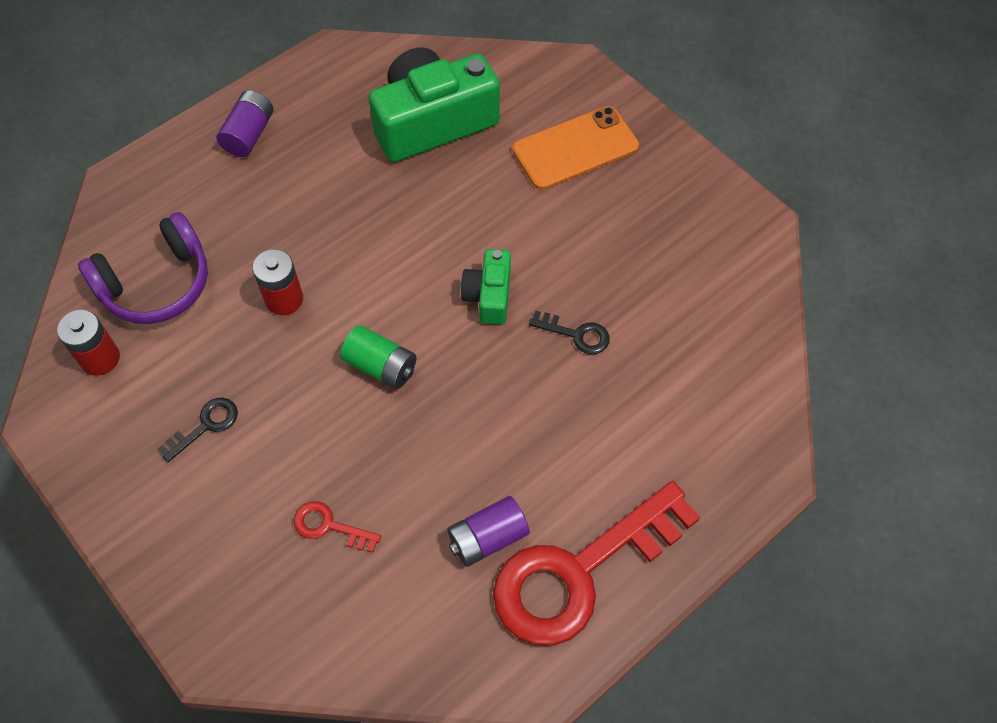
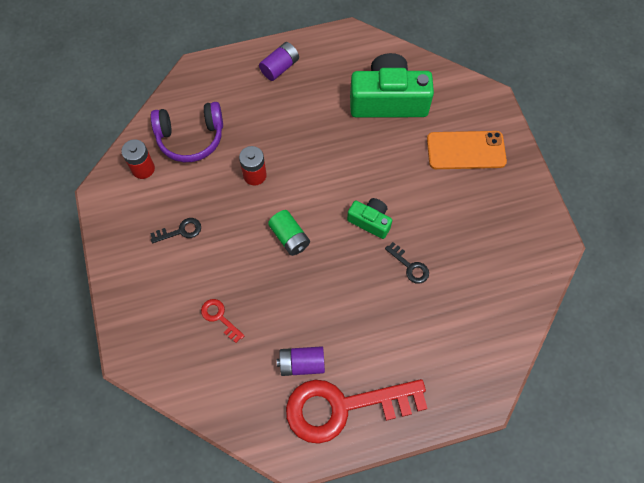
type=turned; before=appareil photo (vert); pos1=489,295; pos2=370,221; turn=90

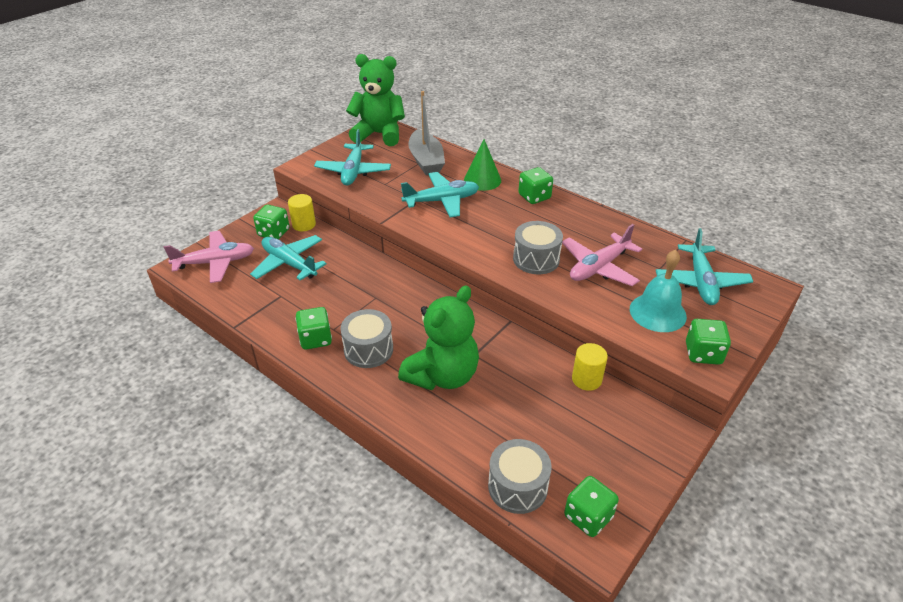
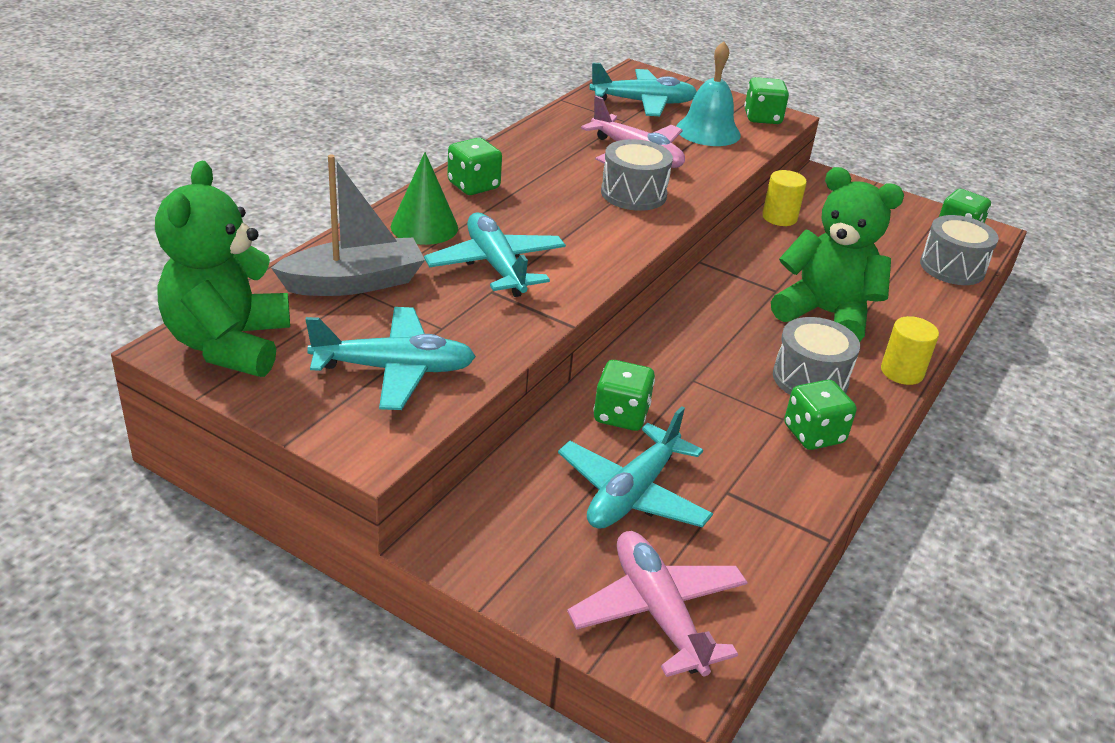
type=moved; before=dé (vert); pos1=274,233; pos2=621,415
type=moved; before=cylindre (jaune); pos1=304,224; pos2=902,372

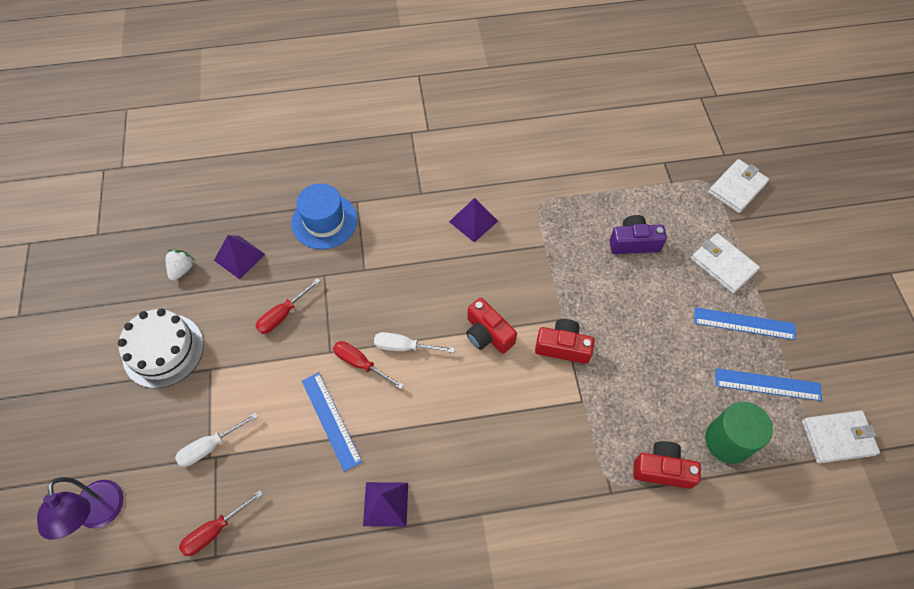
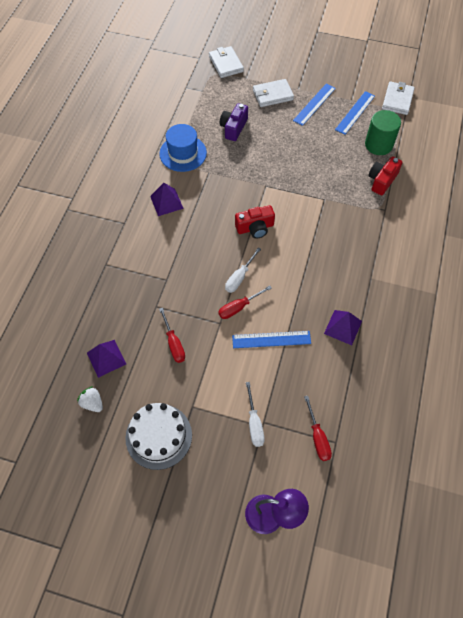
type=moved; before=chapeau (bleu); pos1=324,221; pos2=183,153
type=removed; before=appareil photo (rouge); pos1=563,347

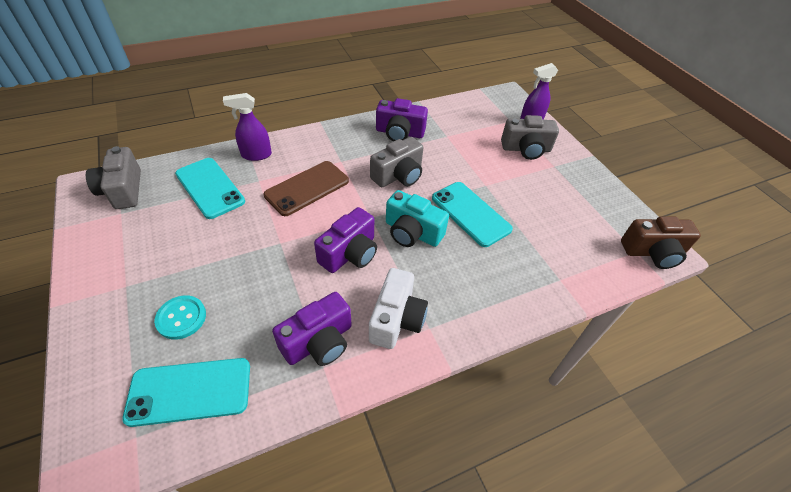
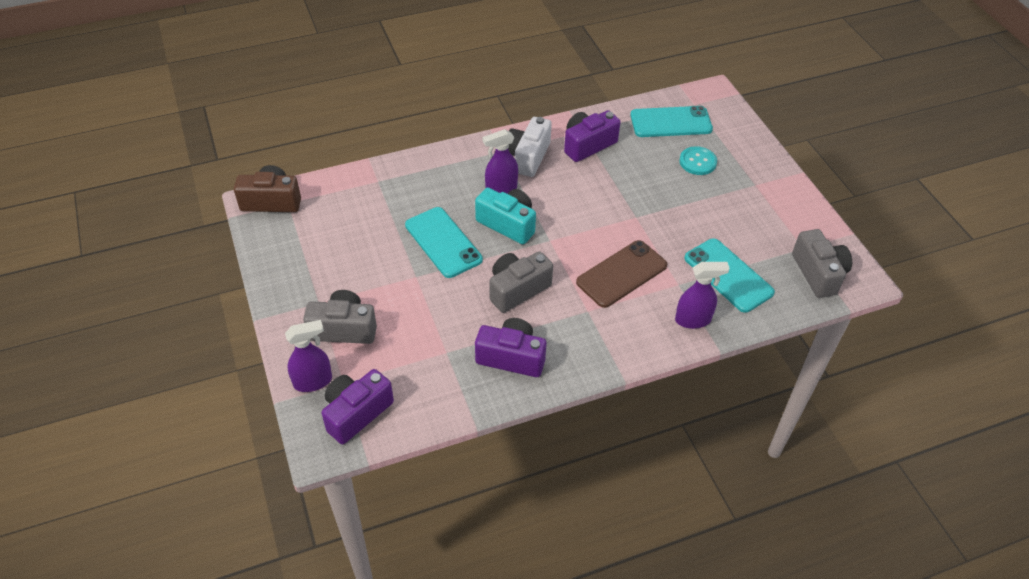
type=moved; before=appareil photo (violet); pos1=350,253; pos2=356,413
type=added; after=vaporisateur (violet); pos2=501,189

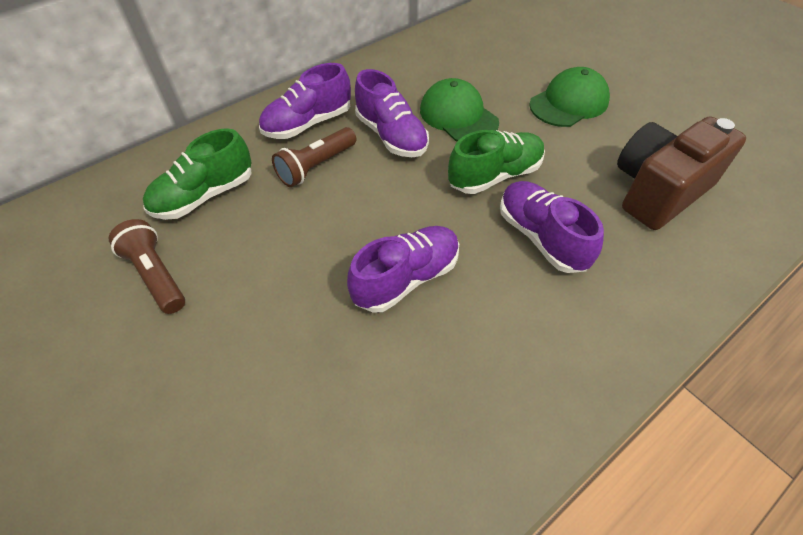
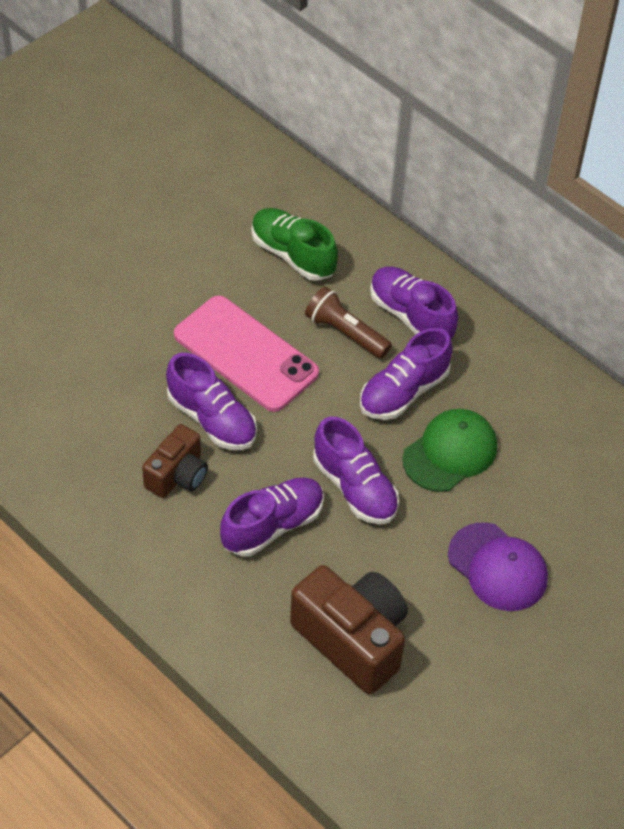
type=removed; before=lampe de poche (marron); pos1=156,275
type=recoloured; before=chaussure (vert); after=chaussure (violet); pos1=495,175; pos2=355,488
type=recoloured; before=casquette (vert); after=casquette (violet); pos1=569,103; pos2=498,567
type=added; after=appareil photo (marron); pos2=177,475
type=added; after=téléphone (rose); pos2=245,354

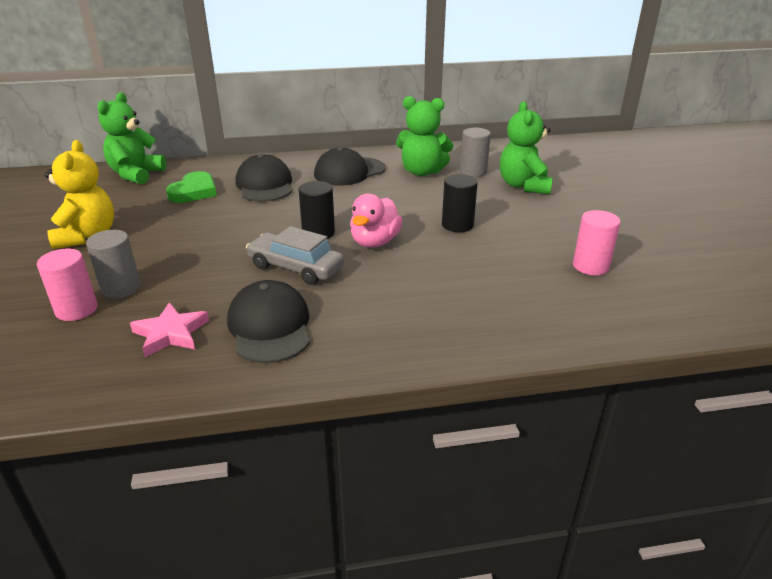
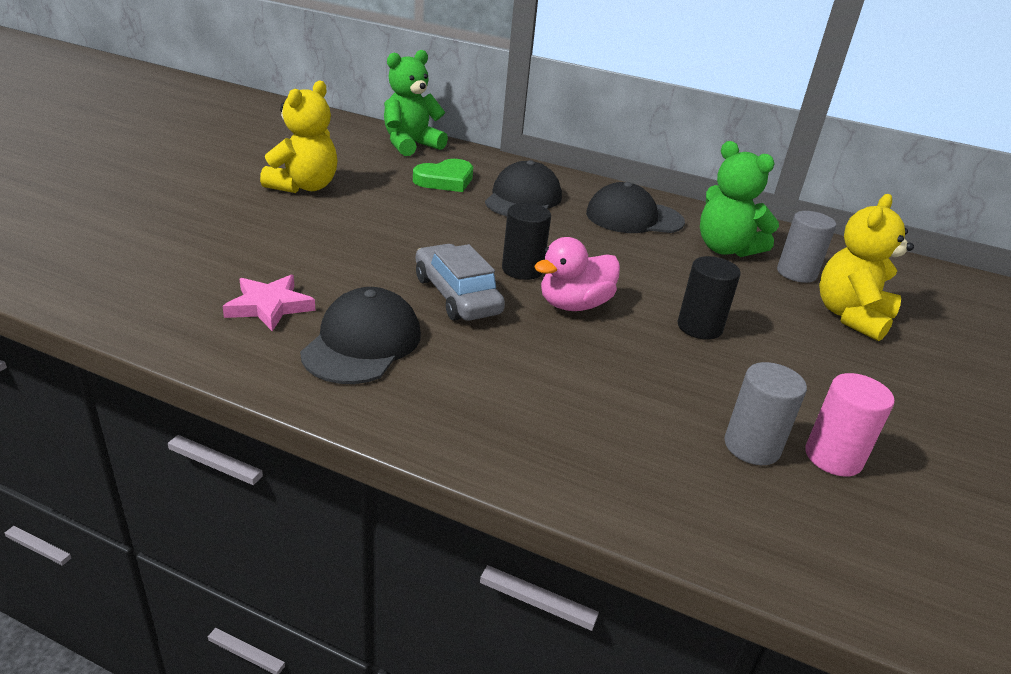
type=removed; before=cylindre (rose); pos1=76,310
type=moved; before=cylindre (gris); pos1=121,288; pos2=752,446
type=recoloured; before=ours en peluche (vert); after=ours en peluche (jaune); pos1=524,186; pos2=851,316

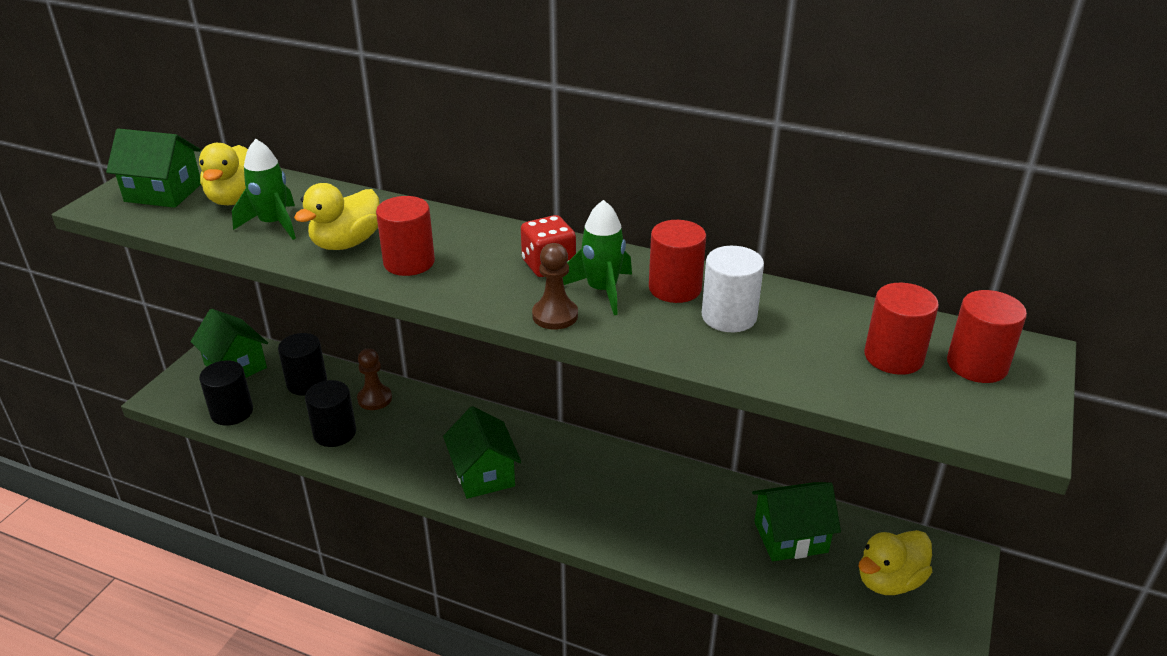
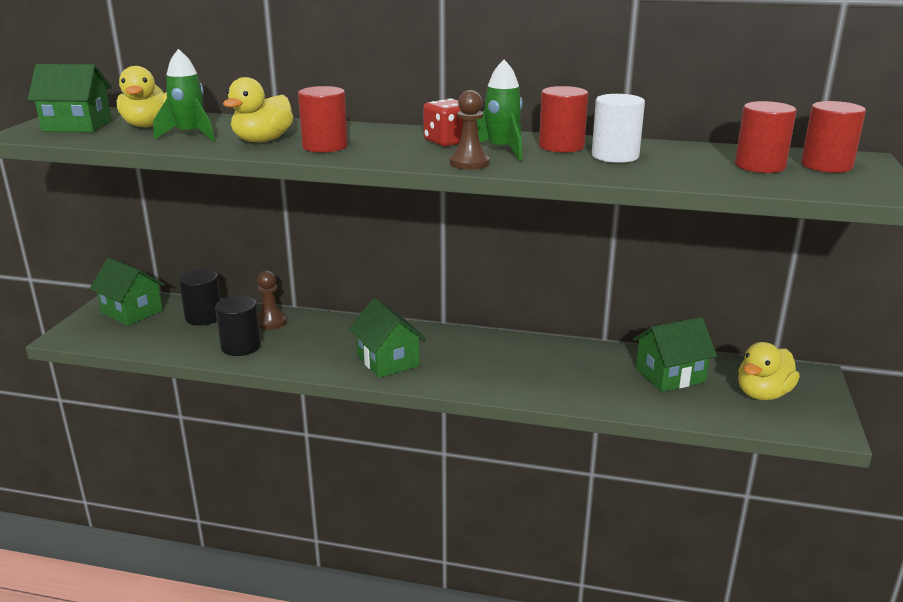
type=removed; before=cylindre (noir); pos1=232,412

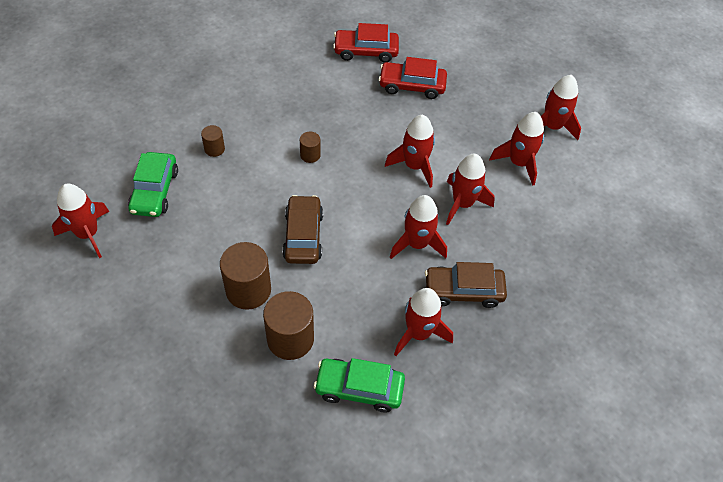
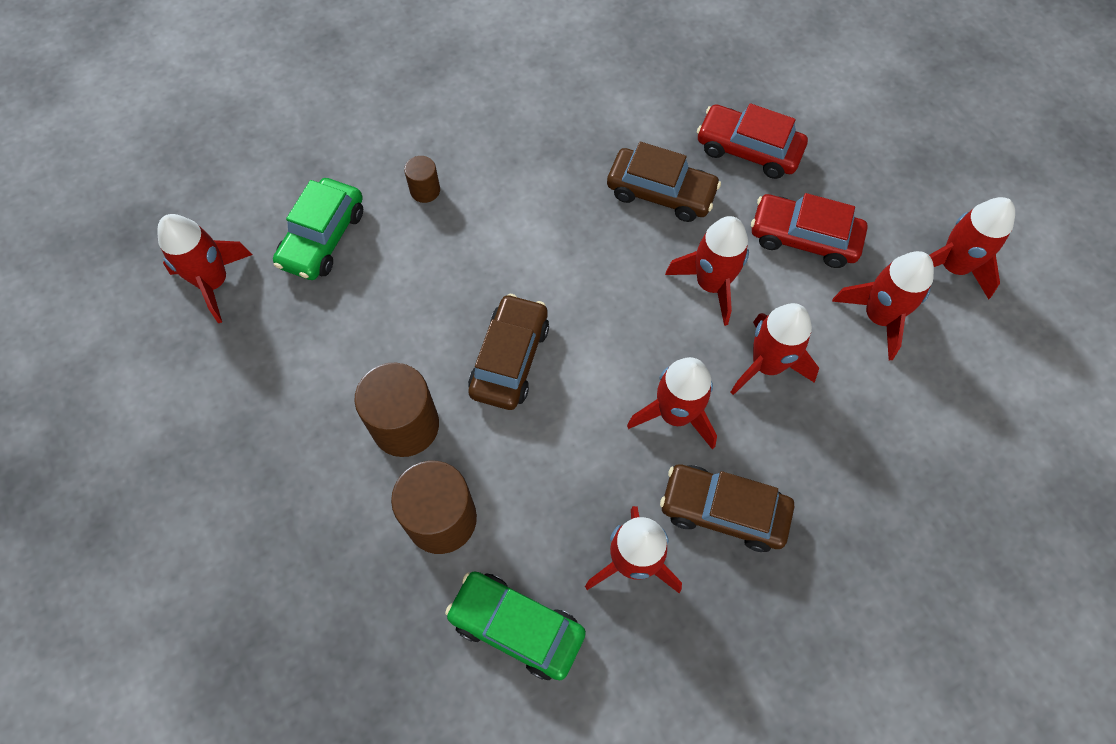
type=removed; before=cylindre (marron); pos1=310,155
type=moved; before=voiture (rouge); pos1=366,51; pos2=804,238
type=added; after=voiture (marron); pos2=661,192

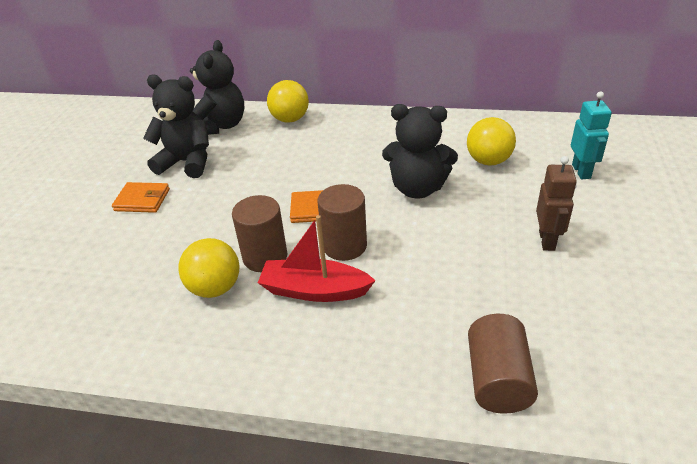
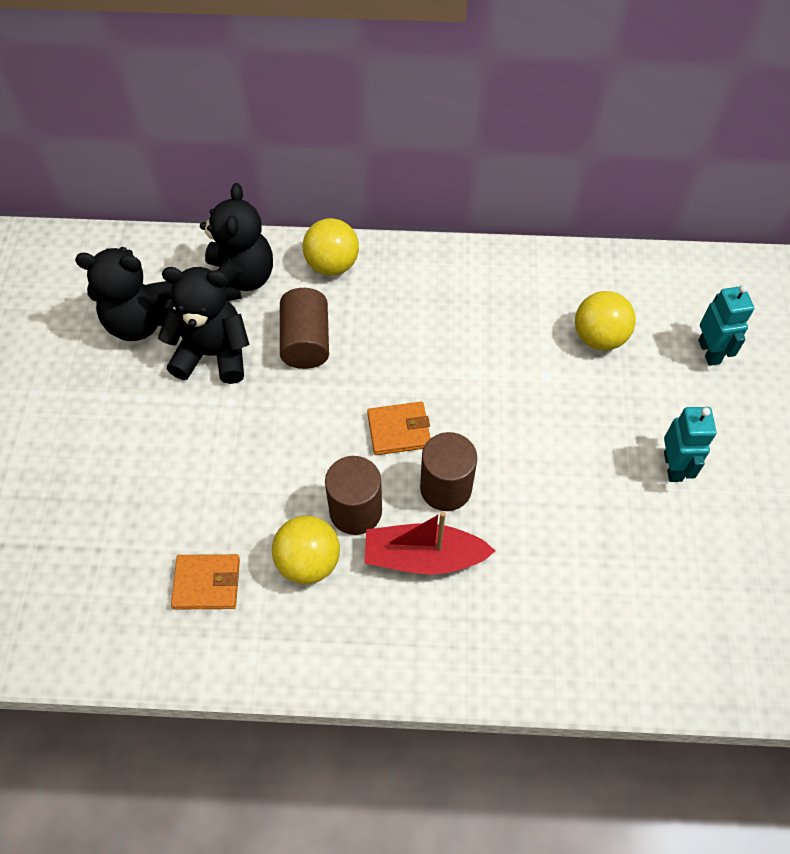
type=moved; before=portefeuille (orange); pos1=142,200; pos2=207,583
type=moved; before=ours en peluche (noir); pos1=417,188; pos2=140,322
type=moved; before=cylindre (marron); pos1=498,379; pos2=306,342
type=recoloured; before=robot (marron); after=robot (turquoise); pos1=547,240; pos2=673,466

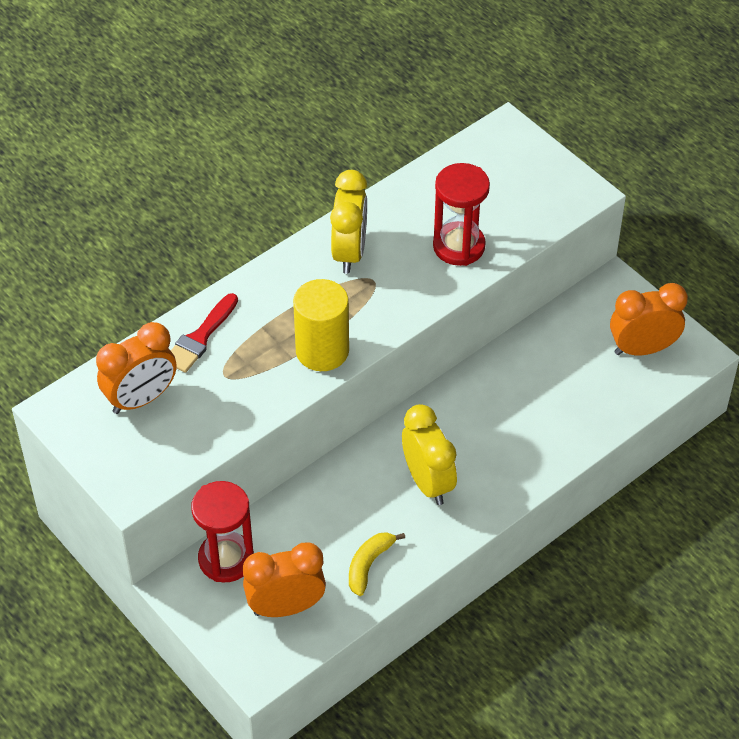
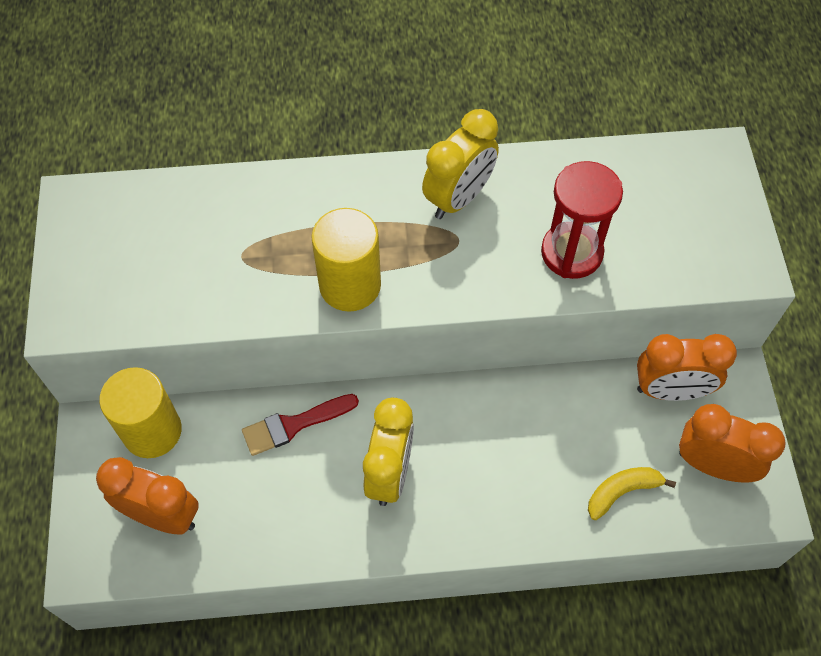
type=moved; before=réveil (orange); pos1=141,399; pos2=670,390
type=moved; before=pinceau (rouge); pos1=200,337; pos2=294,425
type=replaced; before=sablier (rouge); after=cylindre (jaune); pos1=226,559; pos2=152,431
type=moved; before=banane (jaune); pos1=369,565; pos2=622,492

